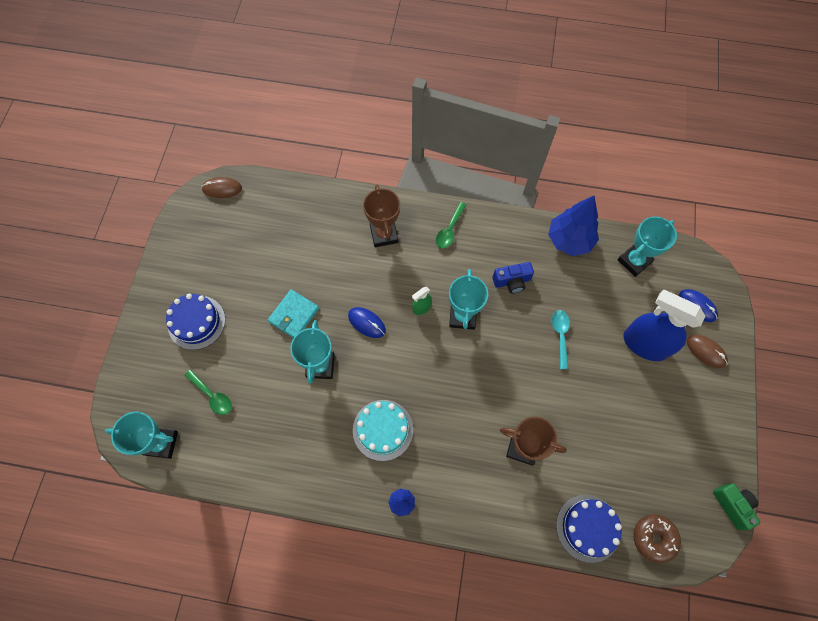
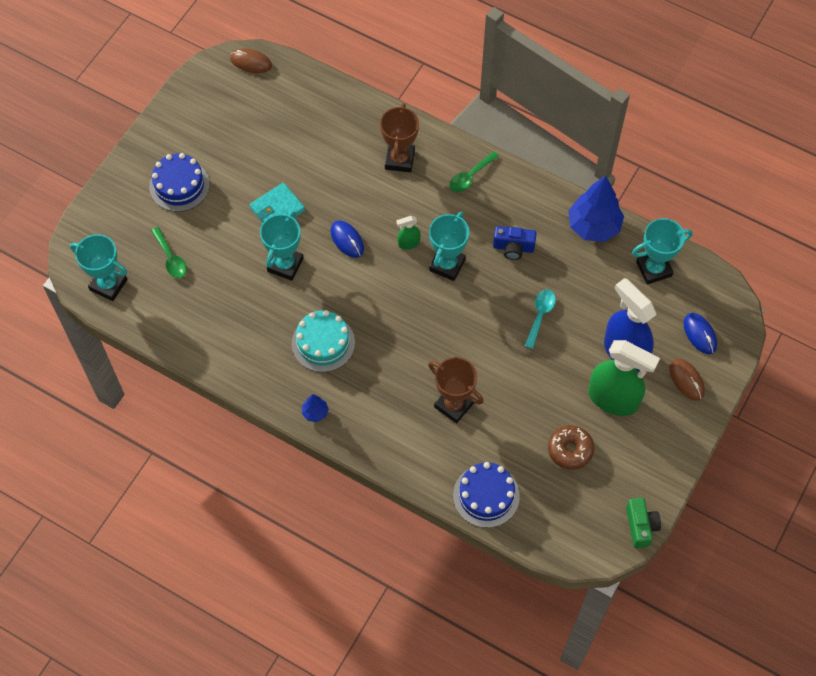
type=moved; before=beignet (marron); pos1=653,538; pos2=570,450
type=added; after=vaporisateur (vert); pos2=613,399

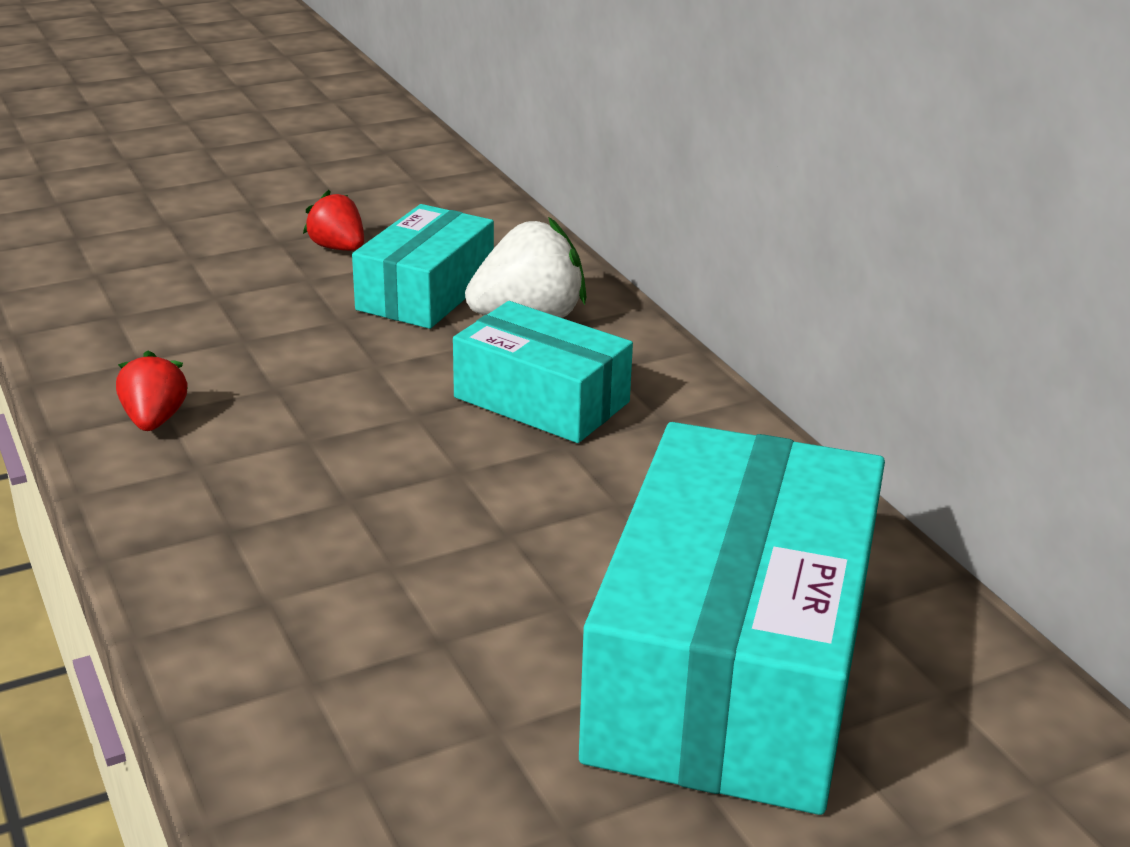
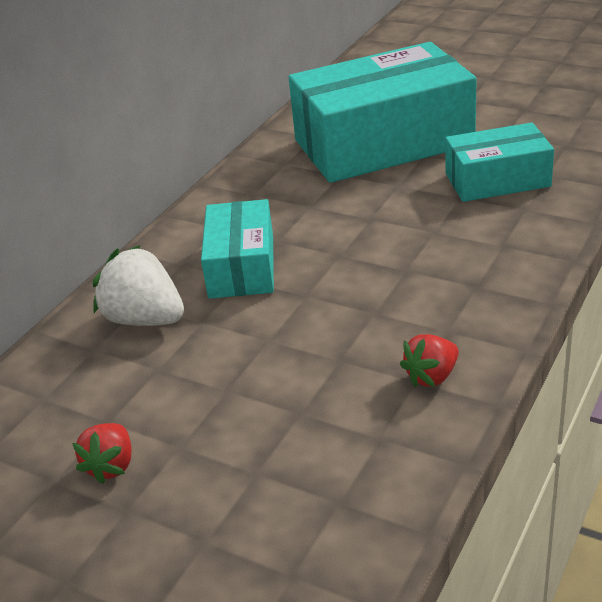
type=moved; before=boîte (turquoise); pos1=425,292; pos2=497,180

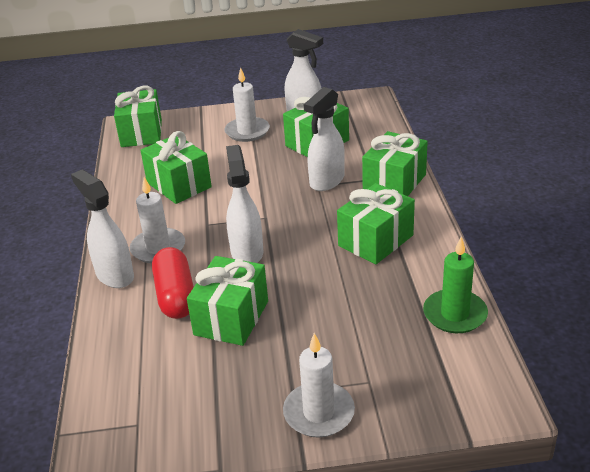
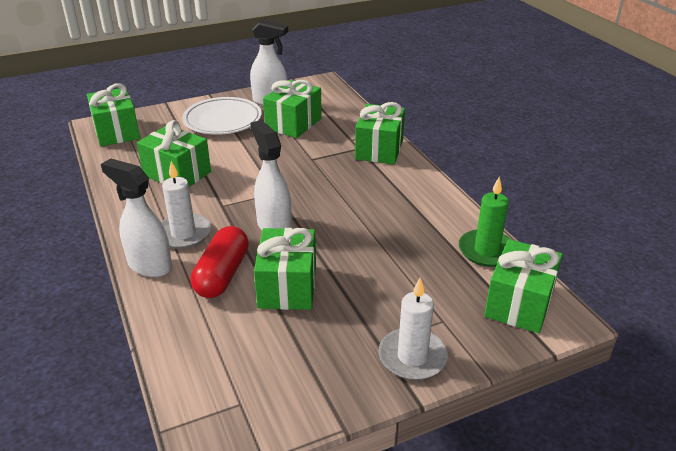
type=turned; before=gélule (rouge); pos1=176,296; pos2=222,275; turn=45
type=replaced; before=bougie (blanc); after=assiette (blanc); pos1=247,131; pos2=222,120
type=removed; before=vaporisateur (blanc); pos1=326,181
type=moved; before=cadeau (vert); pos1=375,240; pos2=519,303

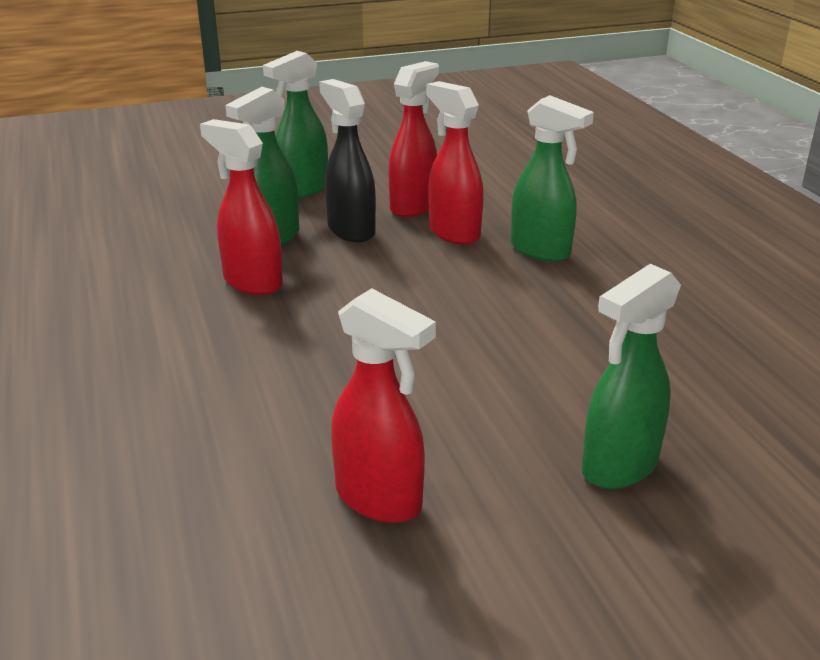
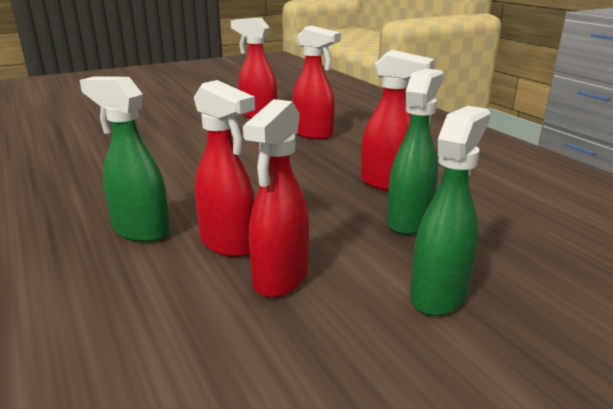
type=removed; before=vaporisateur (noir); pos1=350,230
type=removed; before=vaporisateur (vert); pos1=618,467
type=added; after=vaporisateur (rouge); pos2=313,134

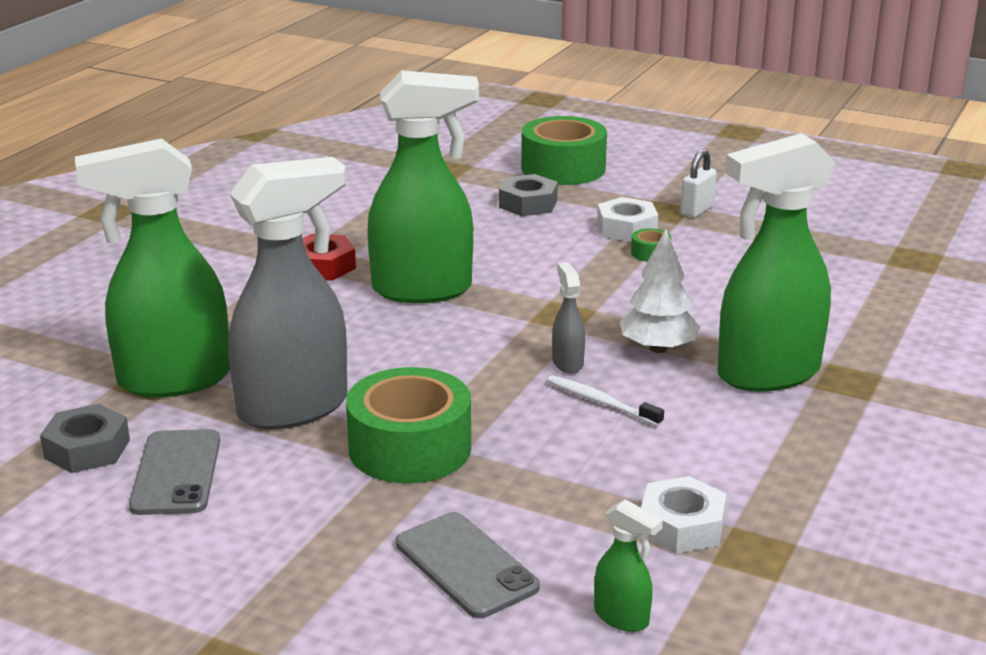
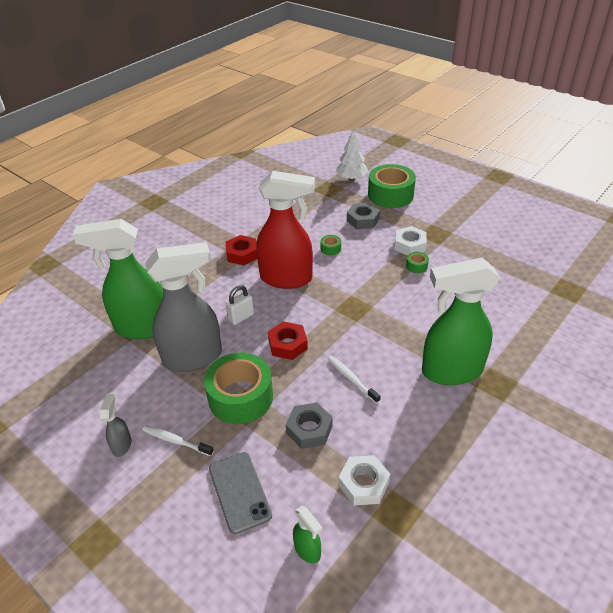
type=moved; before=écrou (gris); pos1=87,449; pos2=309,429
type=removed; before=téléphone (gris); pos1=176,473
type=recoloured; before=vaporisateur (vert); after=vaporisateur (rouge); pos1=423,290; pos2=287,278
type=moved; before=vaporisateur (gris); pos1=567,363; pos2=122,445
type=moved; before=arbre (blanc); pos1=658,348; pos2=351,178
type=moved; before=cadenas (blanc); pos1=697,210; pos2=241,317
type=added; after=brosse à dents (blanc); pos2=176,441
type=added; after=écrou (rouge); pos2=288,345
type=added; after=ruban adhésif (vert); pos2=330,248

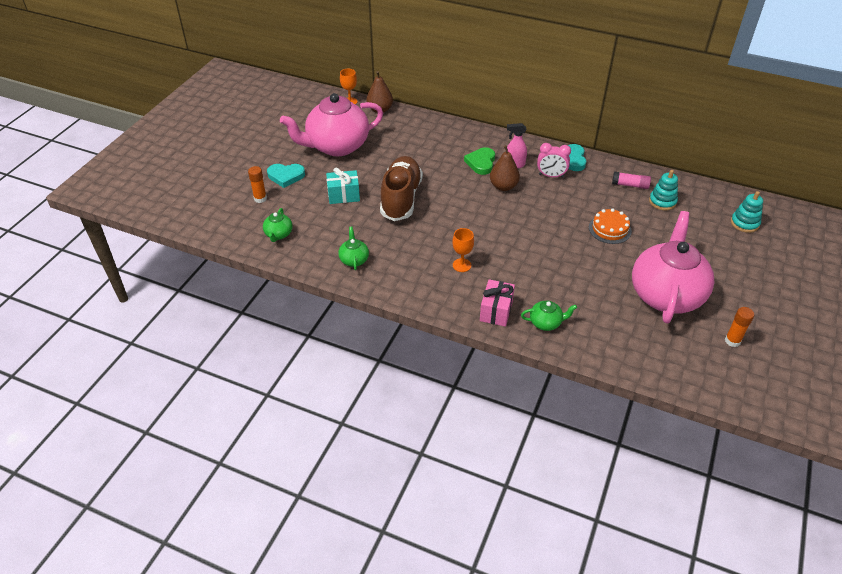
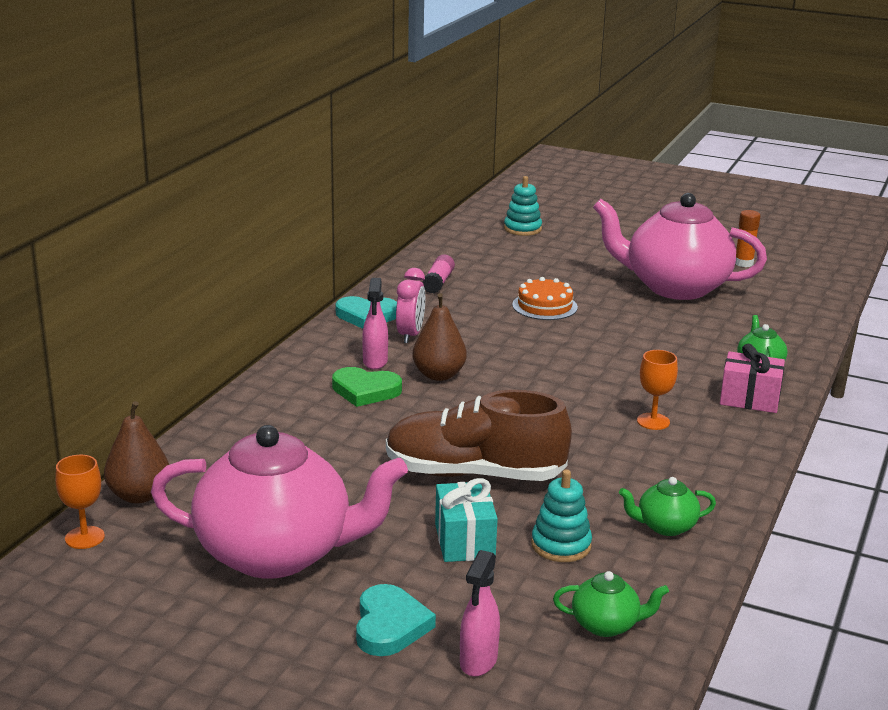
type=replaced; before=bâton de colle (orange); after=vaporisateur (rose); pos1=260,199; pos2=478,662
type=turned; before=théière (rose); pos1=337,146; pos2=277,553; turn=-60
type=moved; before=jouet à empiler (turquoise); pos1=662,202; pos2=561,545

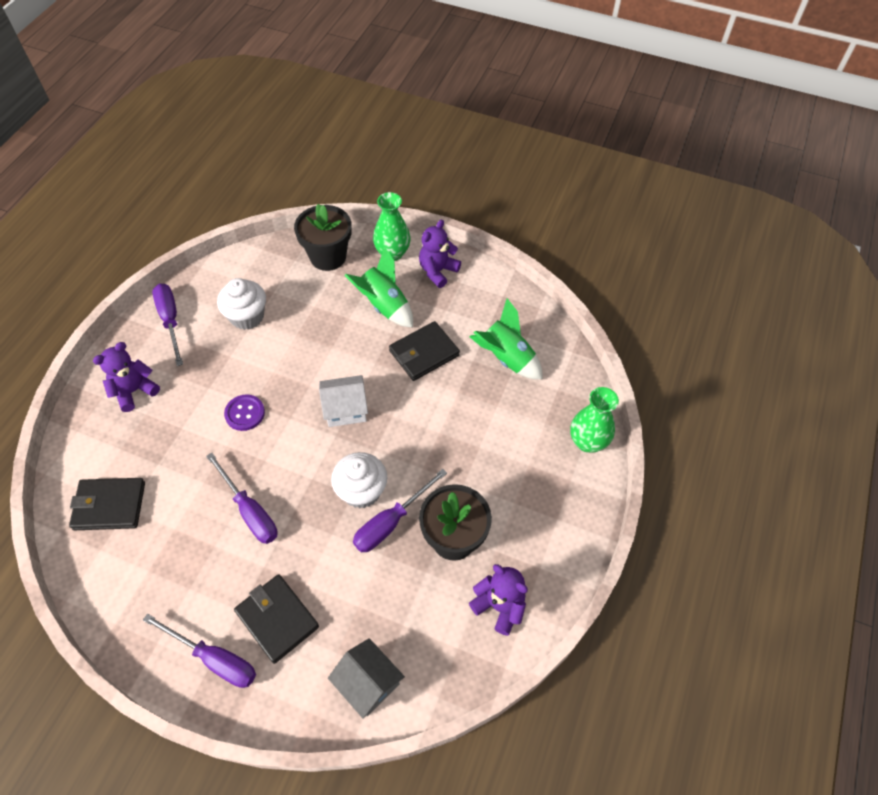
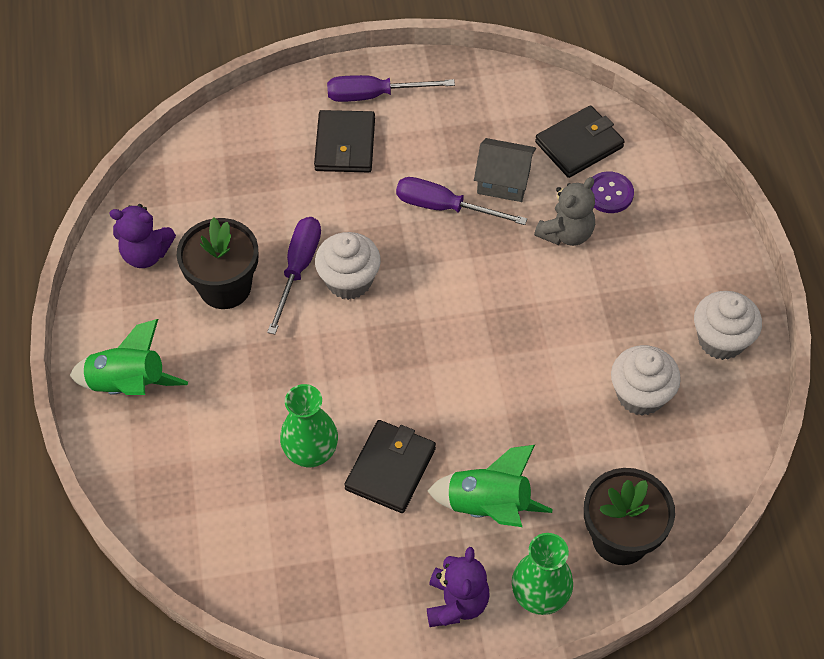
type=removed; before=ours en peluche (violet); pos1=134,391
type=replaced; before=tournevis (violet); after=muffin (blanc); pos1=170,321; pos2=721,340
type=moved; before=bouton (violet); pos1=245,413; pos2=609,193
type=turned; before=portefeuille (noir); pos1=277,619; pos2=345,145; turn=75
type=removed; before=maison (blanc); pos1=345,409
type=moved; before=maison (gris); pos1=368,683; pos2=503,181
type=moved; before=fusée (vert); pos1=506,358; pos2=129,385
type=moved; before=vase (vert); pos1=587,442; pos2=311,453
type=added; after=ours en peluche (gris); pos2=566,233

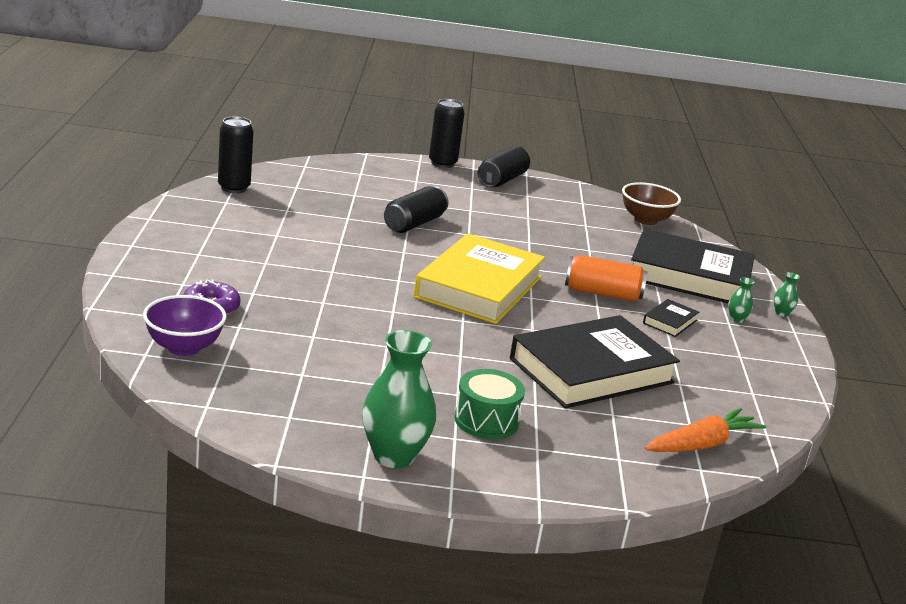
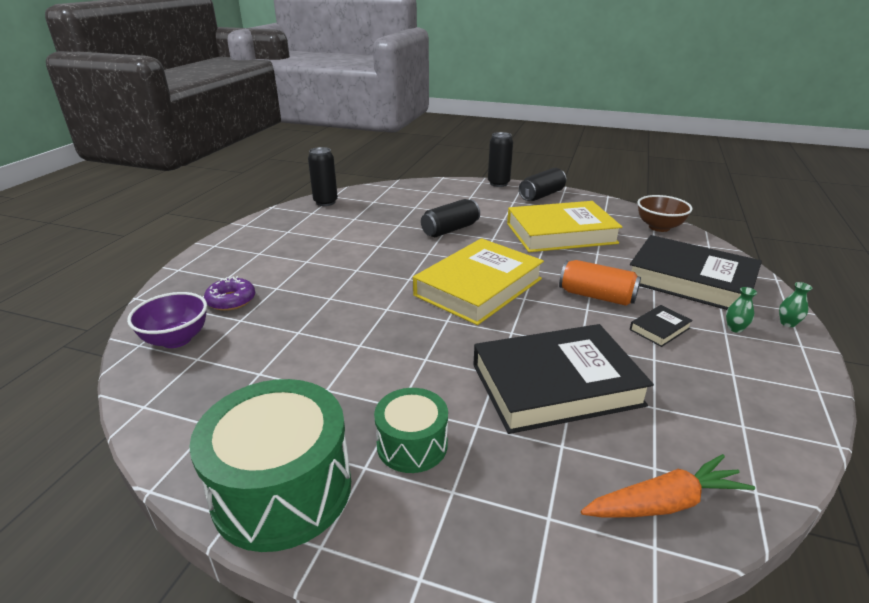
type=replaced; before=vase (vert); after=tambour (vert); pos1=394,456; pos2=282,489
type=added; after=livre (jaune); pos2=561,233

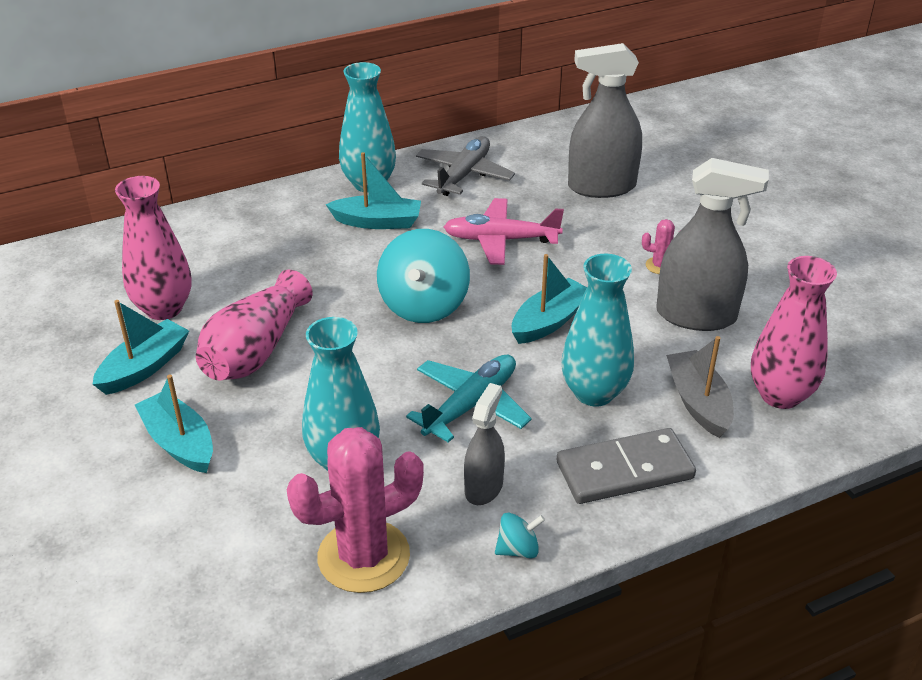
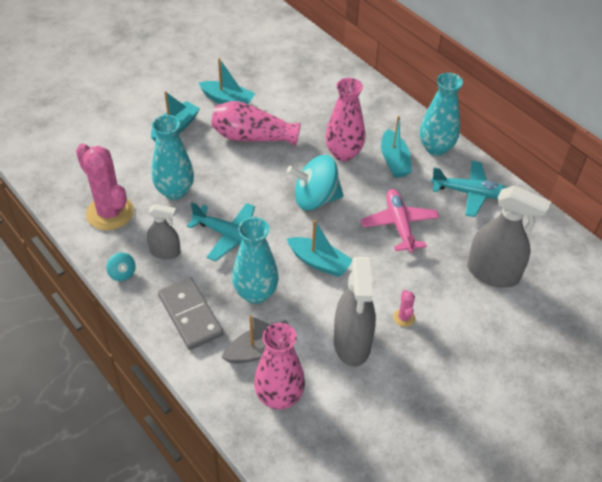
type=moved; before=vase (rose); pos1=164,308; pos2=343,153
type=recoloured; before=avion (gris); after=avion (turquoise); pos1=464,175; pos2=470,193
type=turned; before=vaporisateur (gris); pos1=601,187; pos2=493,273; turn=135

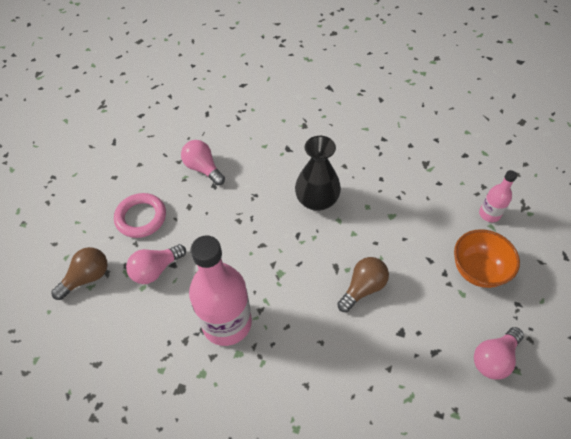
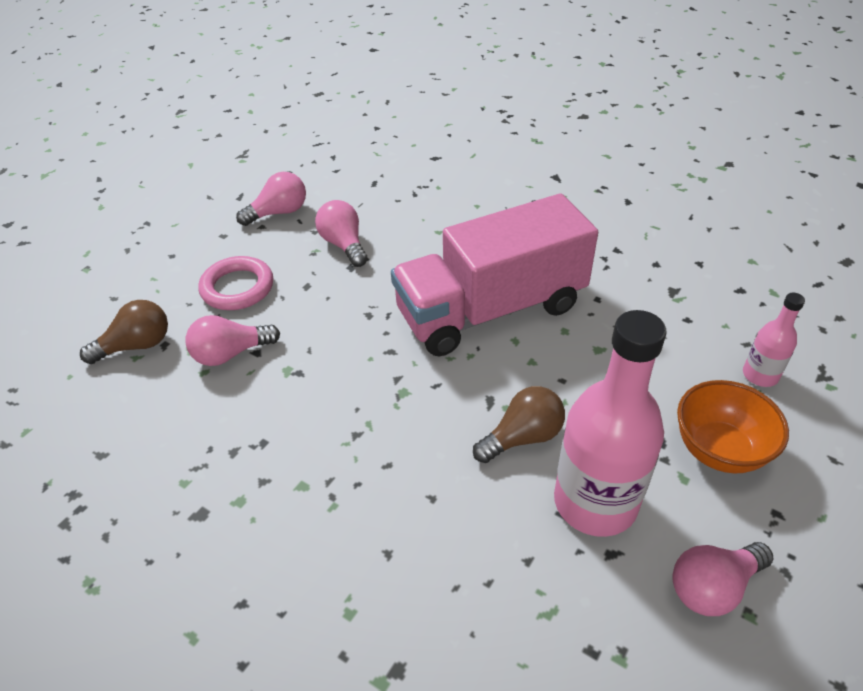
type=moved; before=bouteille (rose); pos1=227,323; pos2=595,502
type=replaced; before=vase (noir); after=camion (rose); pos1=317,200; pos2=490,309
type=added; after=ampoule (rose); pos2=279,212

